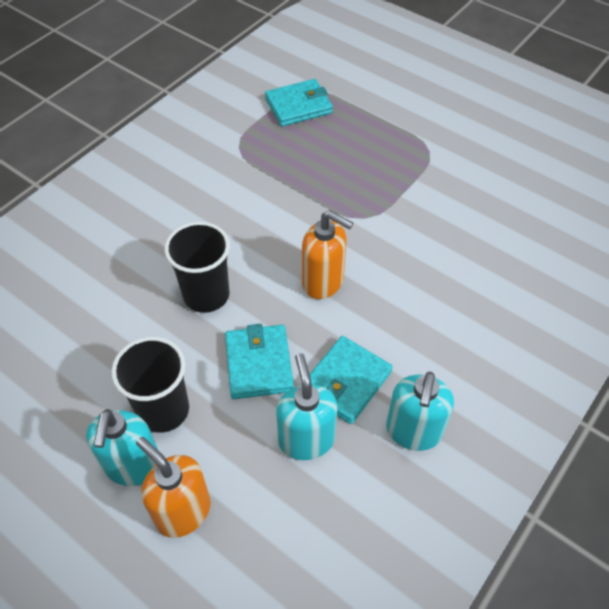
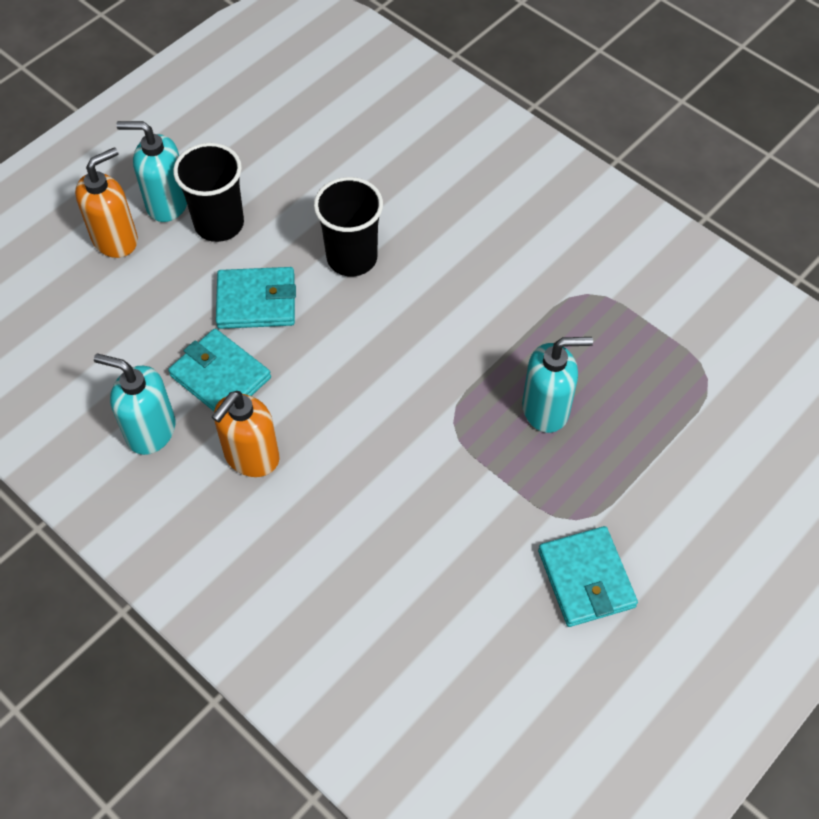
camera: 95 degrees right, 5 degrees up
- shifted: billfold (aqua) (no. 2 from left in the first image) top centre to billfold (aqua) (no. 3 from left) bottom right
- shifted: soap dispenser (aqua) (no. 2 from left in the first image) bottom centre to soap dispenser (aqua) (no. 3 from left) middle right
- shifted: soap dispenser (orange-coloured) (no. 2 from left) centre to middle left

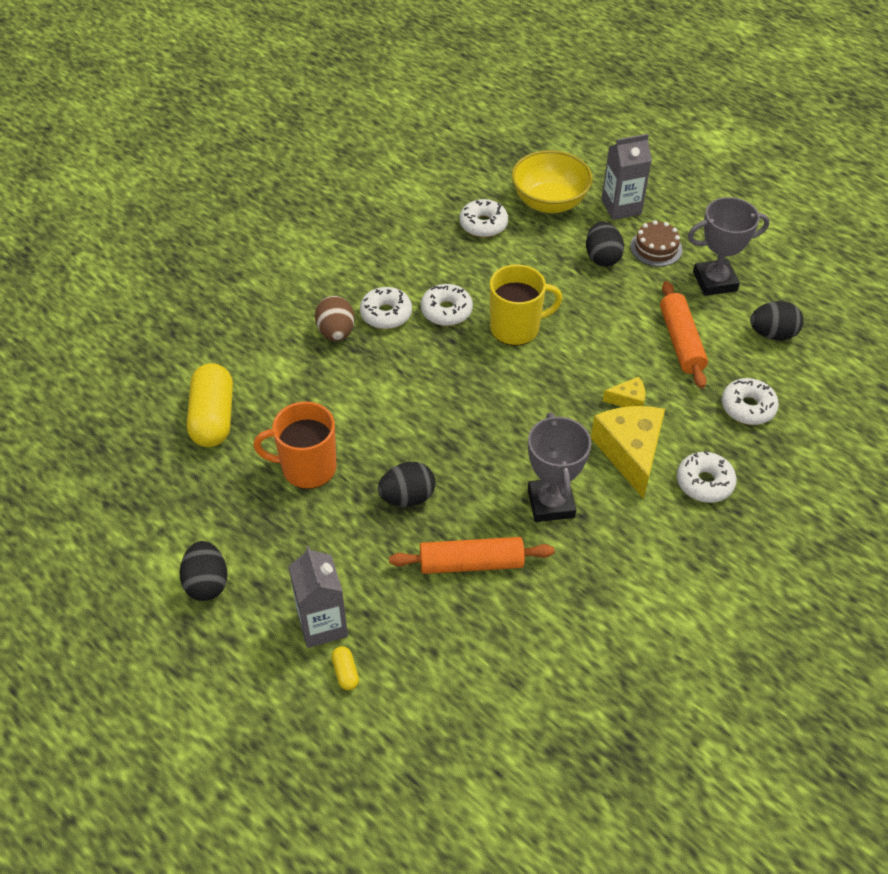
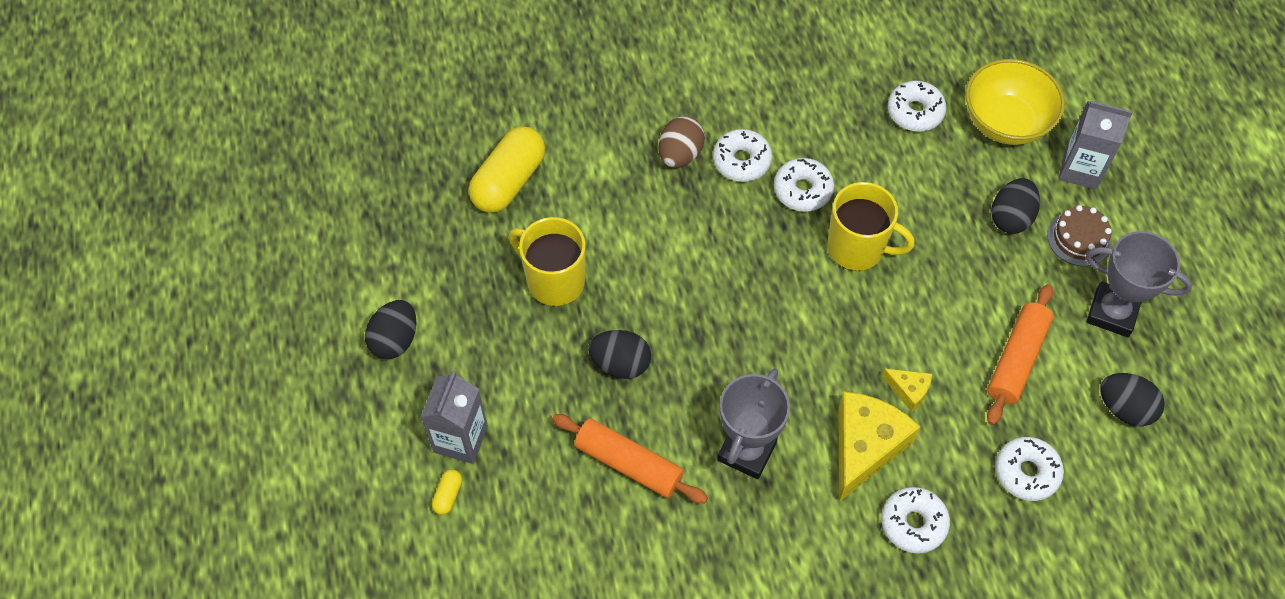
camera: 35 degrees right, 10 degrees up
- repainted: mug (orange-coloured) middle left to mug (bright yellow) (no. 1 from left) centre

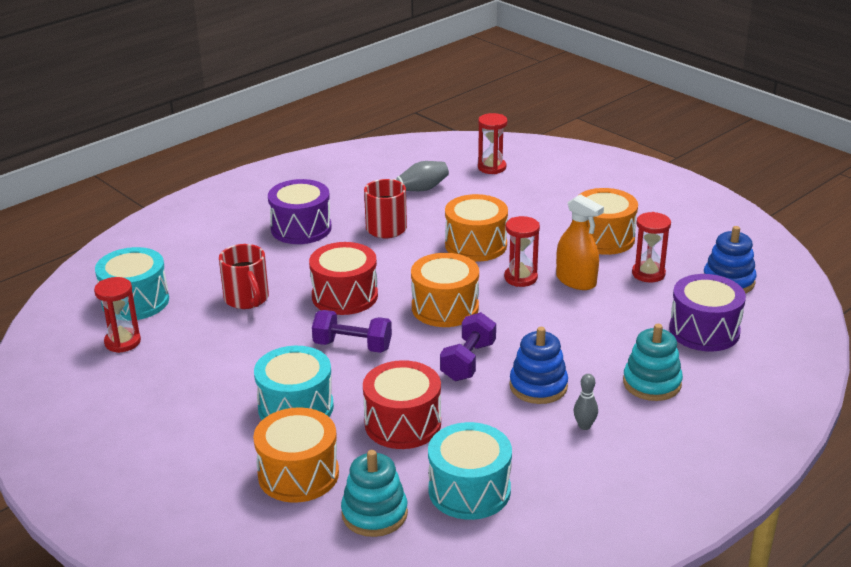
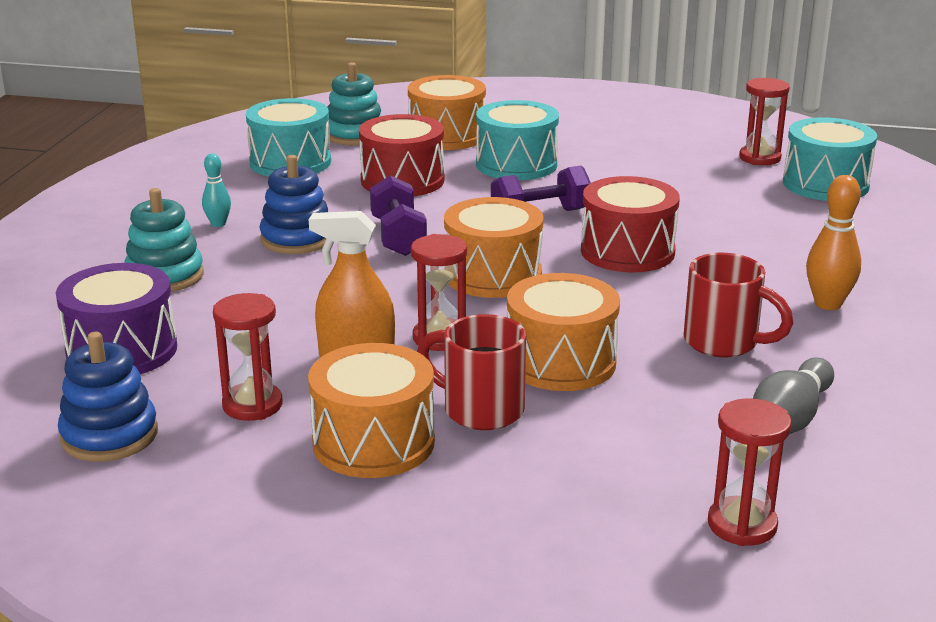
camera: 145 degrees right, 5 degrees down
- shifted: mug (crimson) (no. 1 from left) middle left to centre
- swapped: snare drum (purple) (no. 1 from left) centre to tenpin (orange-coloured) middle right
- repainted: tenpin (grey) (no. 2 from left) bottom right to tenpin (aqua) top left

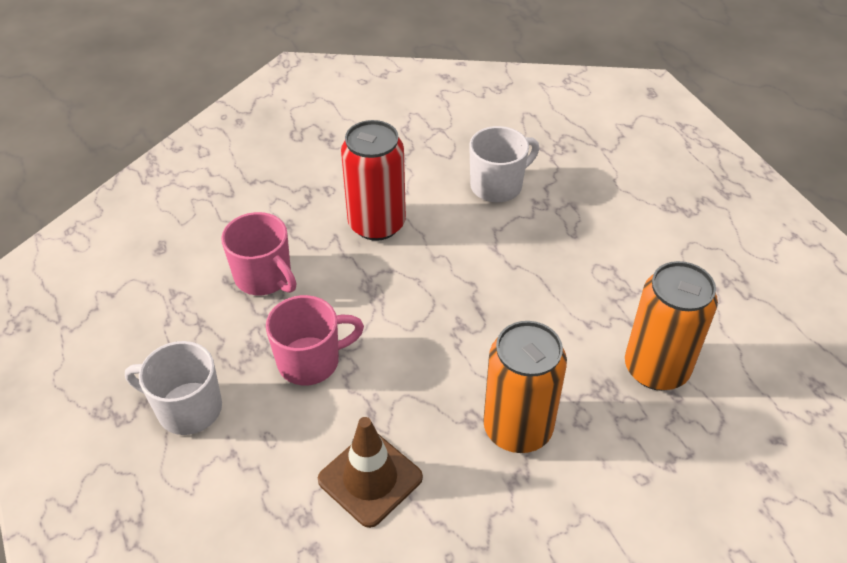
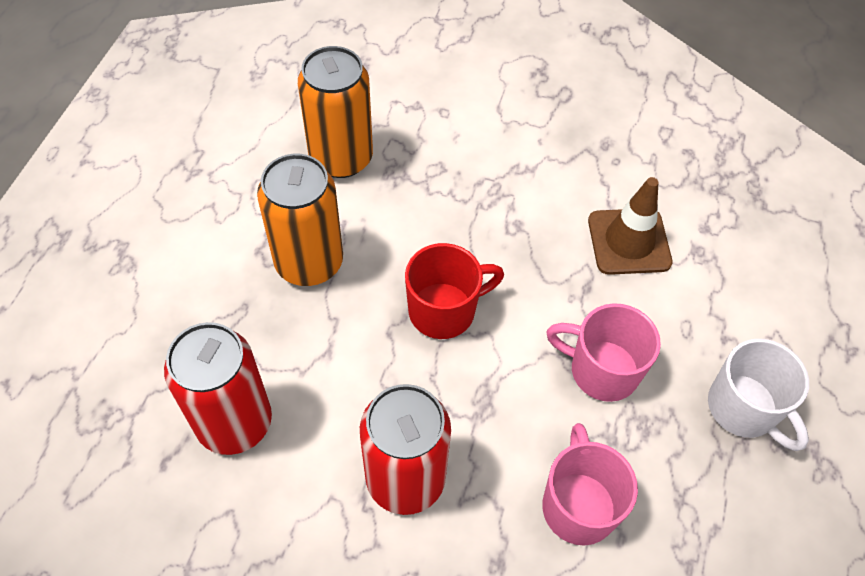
camera: 140 degrees left, 10 degrees up
- swapped: mug (white) (no. 2 from left) top centre to tin (crimson) (no. 1 from left) bottom left
- shifted: tin (orange-coloured) (no. 1 from left) bottom centre to centre
- new: mug (crimson) centre

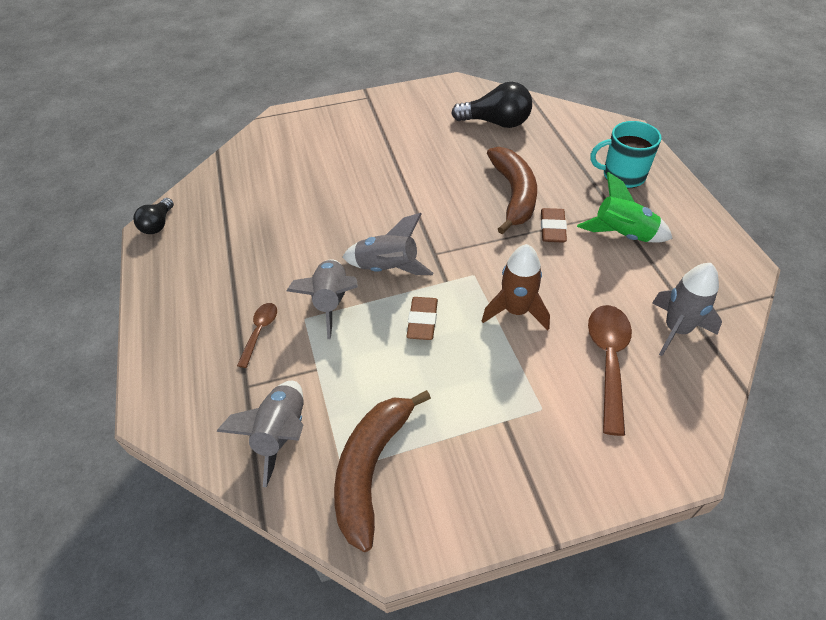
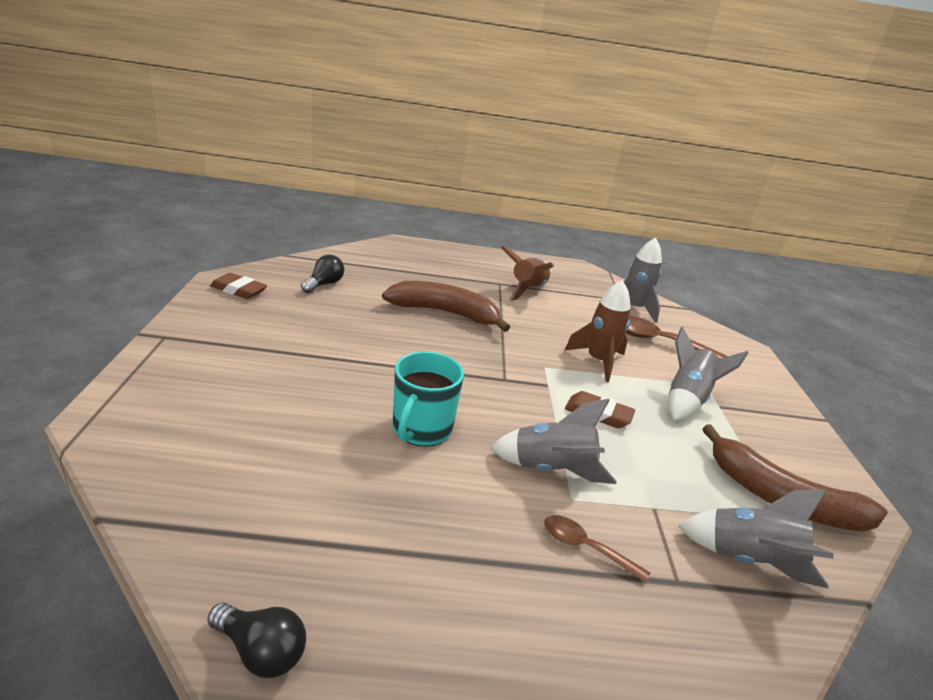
camera: 80 degrees left, 20 degrees down
- shifted: spaceship (grey) (no. 3 from left) centre to middle right
- scaled: lightbulb (ebony) (no. 2 from left) top centre = centre x0.59
- shifted: gum eraser (brown) (no. 2 from left in the first image) middle right to gum eraser (brown) (no. 1 from left) middle left
- repainted: spaceship (emerald) middle right to spaceship (brown) (no. 1 from left) centre
- shifted: mug (aqua) top right to centre

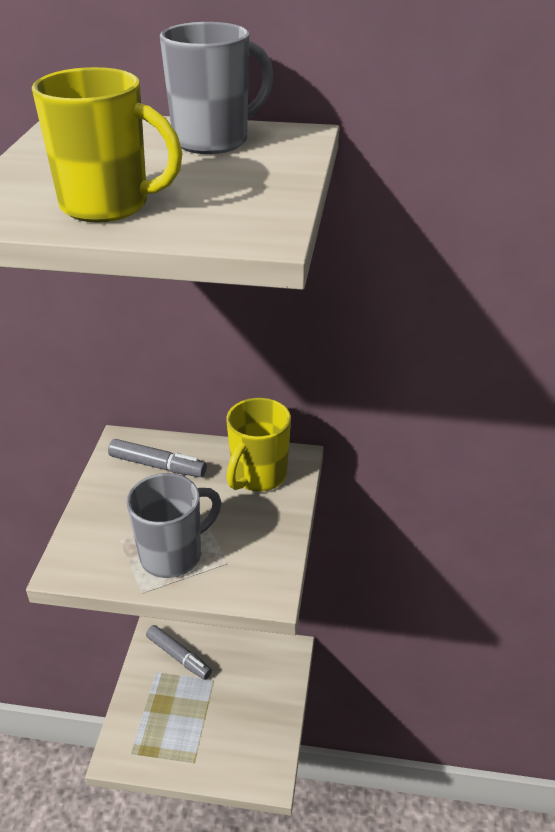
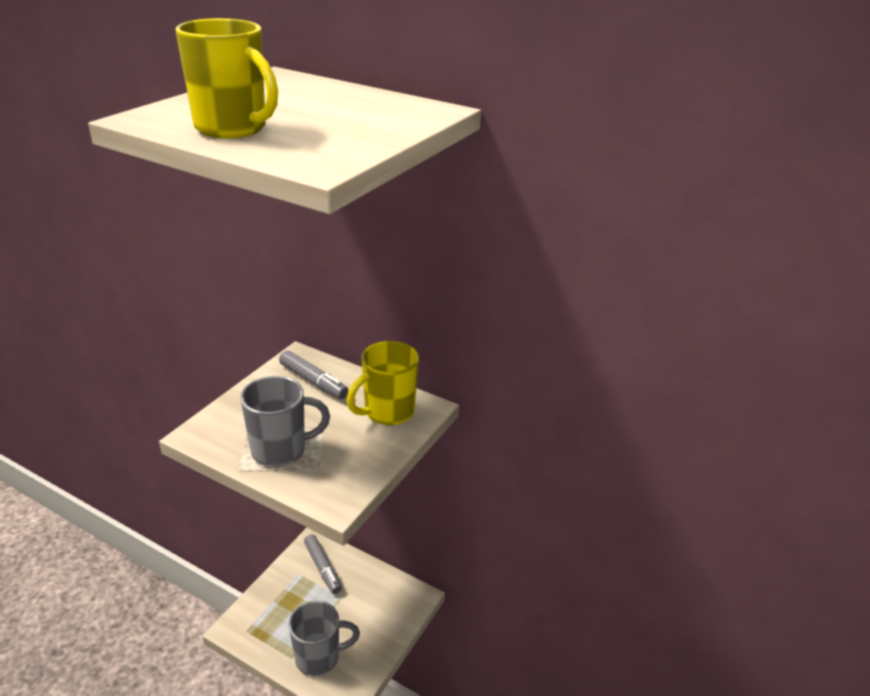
camera: 20 degrees right, 5 degrees down
- shifted: mug (grey) (no. 2 from left) top centre to bottom centre

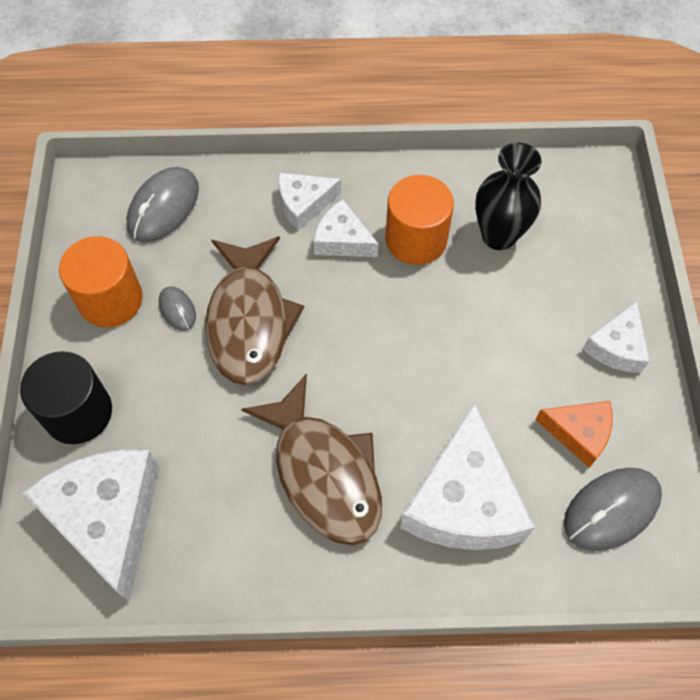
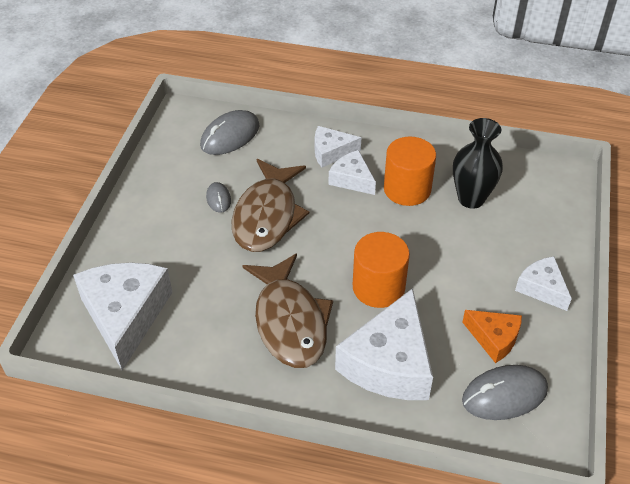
camera: 15 degrees right, 15 degrees down
- gone: cylinder shape (ebony) middle left
- shifted: cylinder shape (orange-coloured) (no. 1 from left) middle left to centre
- rotated: cheese (white) (no. 5 from left) middle right = middle right 105 degrees clockwise

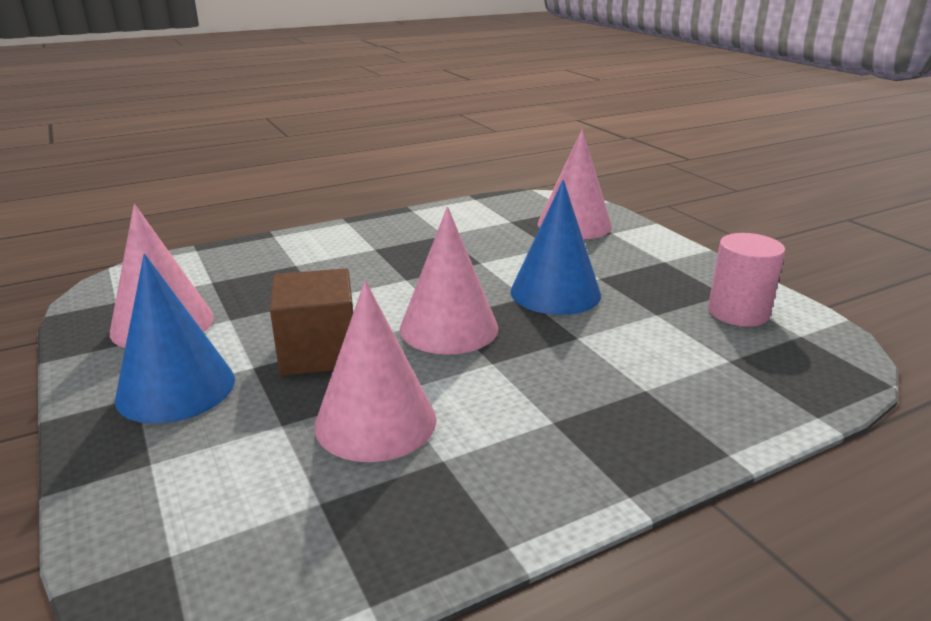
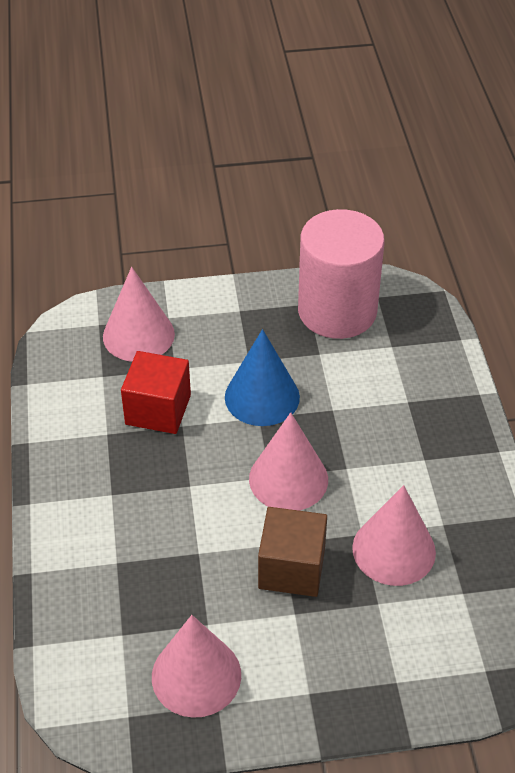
camera: 70 degrees left, 20 degrees up
- gone: cone (blue) (no. 1 from left) middle left
- scaled: cylinder shape (rosy) middle right = centre x1.81
- new: cube (crimson) middle left

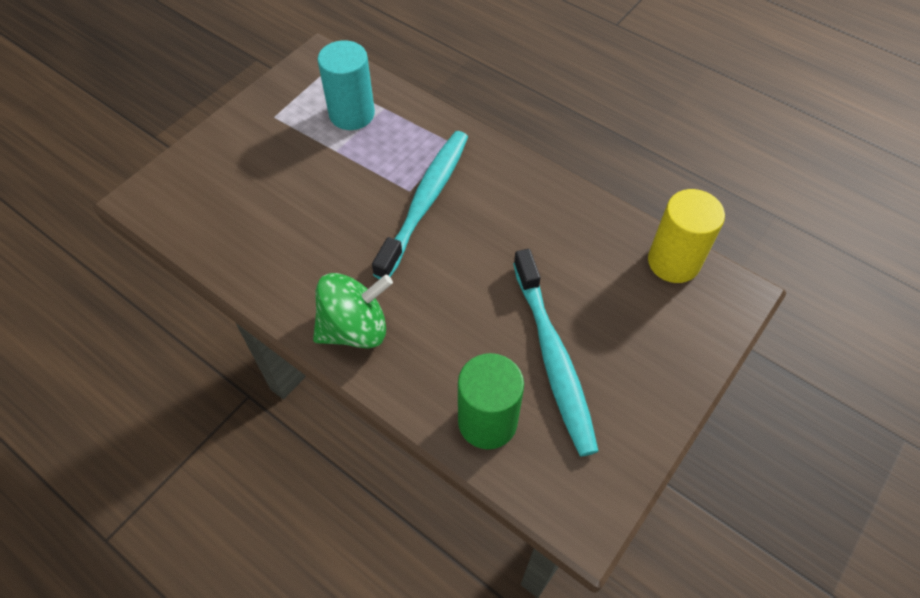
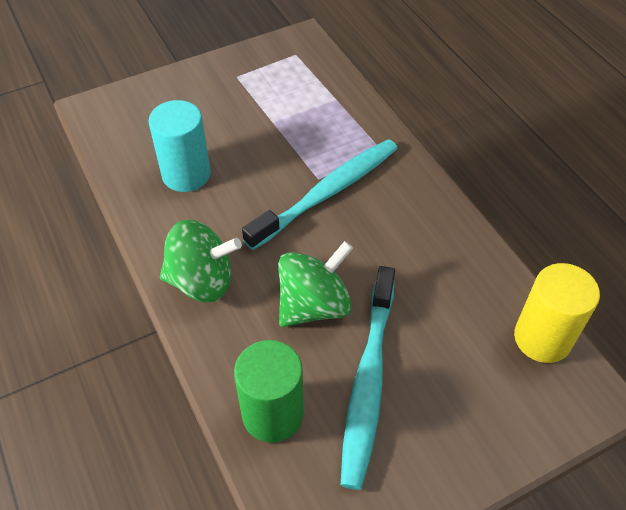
camera: 25 degrees right, 5 degrees down
- shifted: cylinder shape (aqua) top centre to top left
- new: toy top (emerald) (no. 2 from left) centre

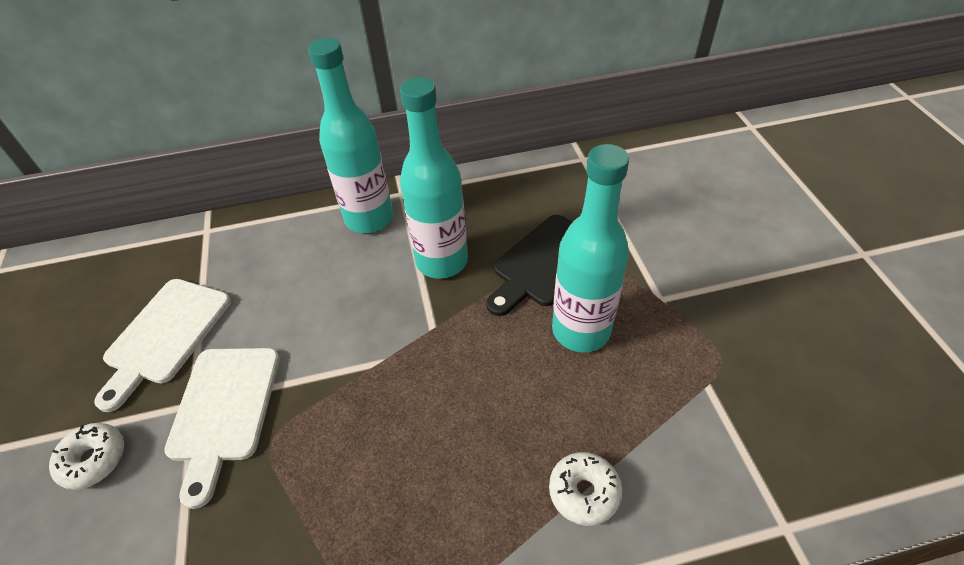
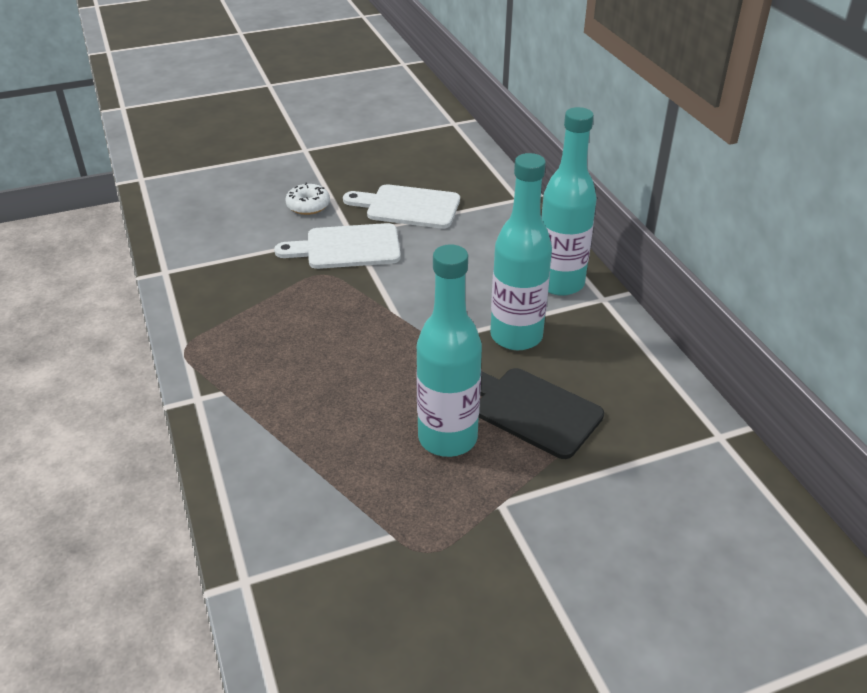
camera: 80 degrees right, 10 degrees down
- gone: donut (white) (no. 2 from left) bottom centre

